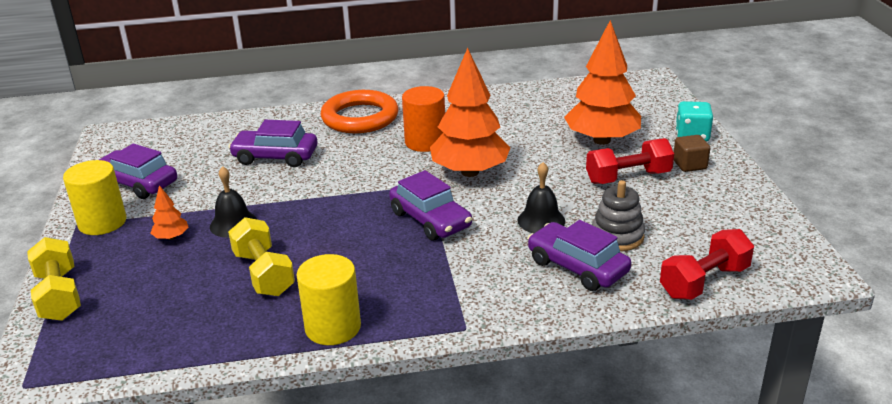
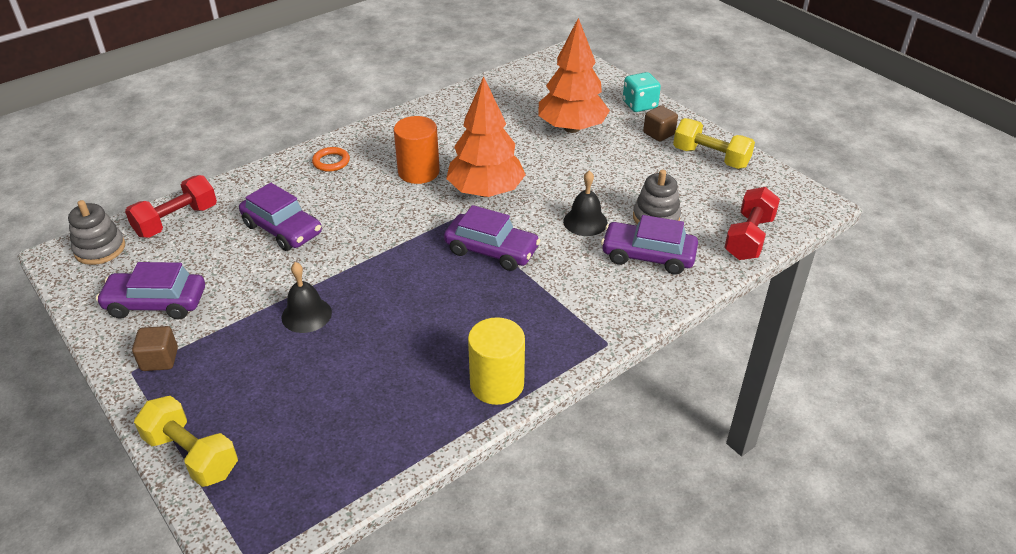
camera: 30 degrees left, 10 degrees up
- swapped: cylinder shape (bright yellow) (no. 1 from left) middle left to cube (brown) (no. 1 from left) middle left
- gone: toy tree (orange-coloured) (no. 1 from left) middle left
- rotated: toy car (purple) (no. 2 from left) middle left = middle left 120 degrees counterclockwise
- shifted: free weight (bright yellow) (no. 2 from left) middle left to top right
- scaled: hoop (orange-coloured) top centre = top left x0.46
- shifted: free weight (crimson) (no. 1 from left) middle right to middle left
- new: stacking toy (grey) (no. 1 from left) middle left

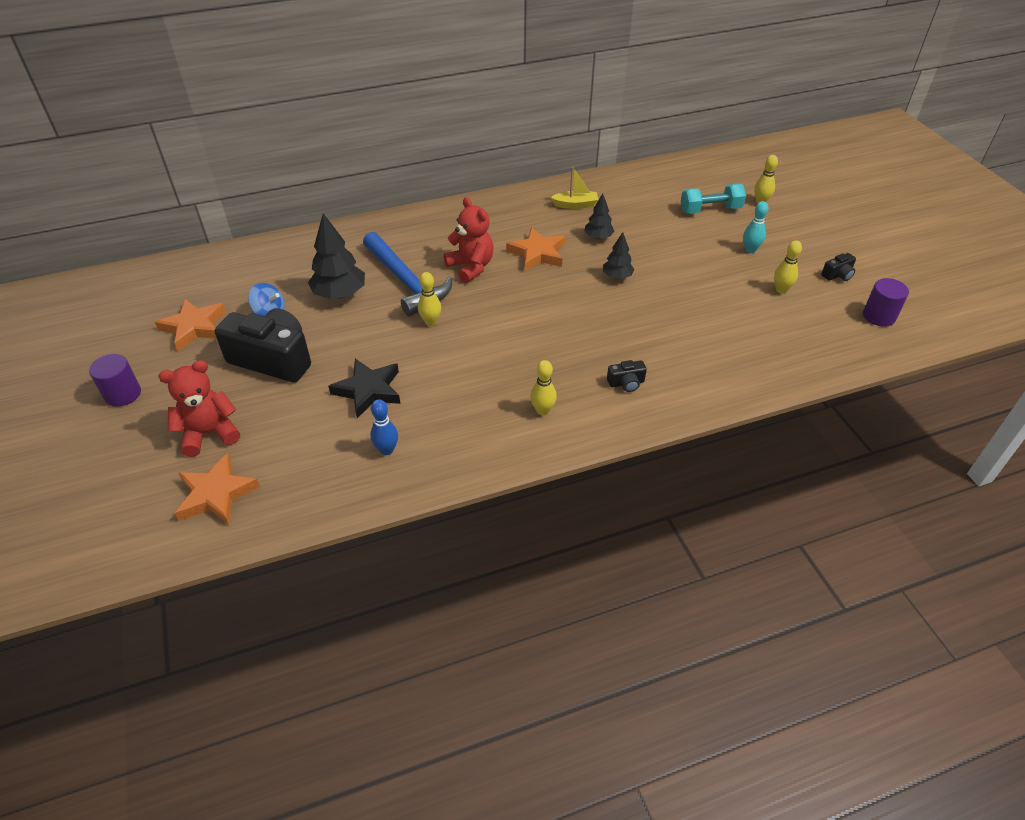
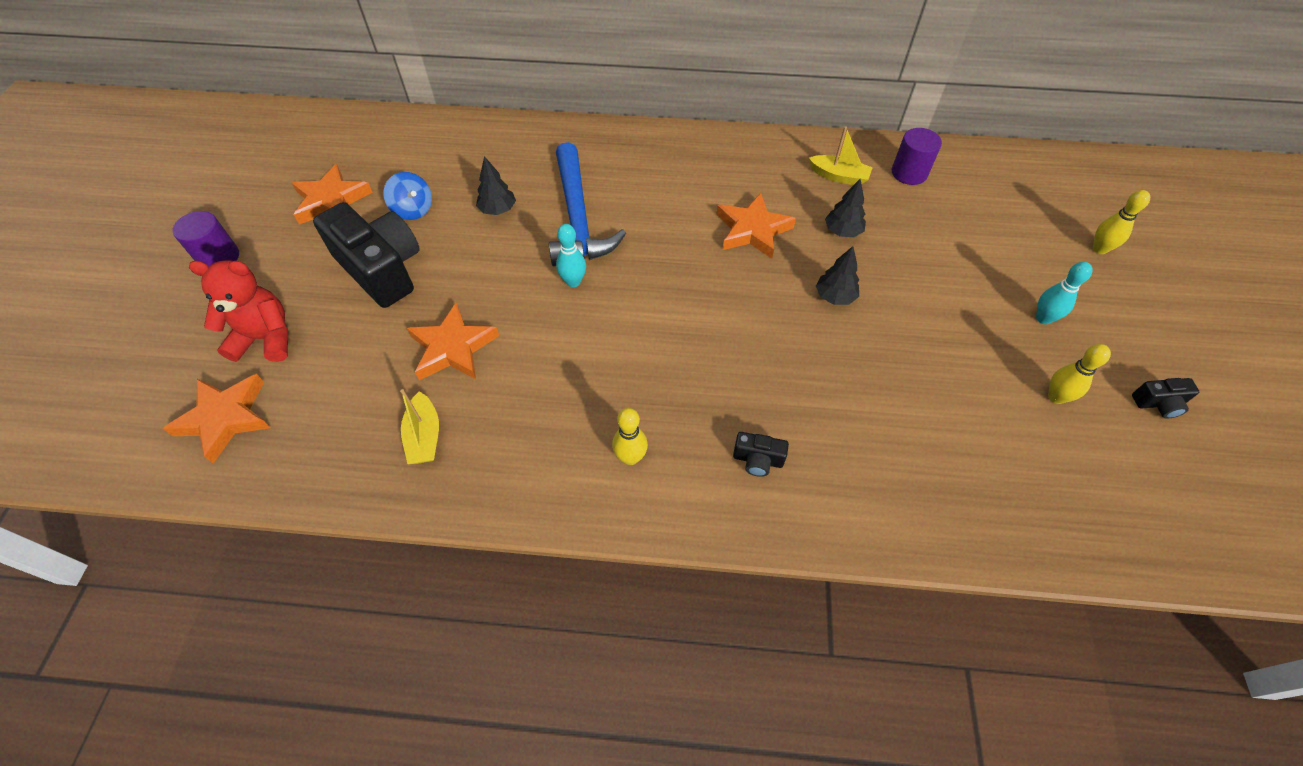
camera: 25 degrees right, 10 degrees up
- scaled: toy tree (ebony) (no. 1 from left) top left = top centre x0.58
- repainted: five-pointed star (ebony) centre to five-pointed star (orange-coloured) (no. 3 from left) centre
- swapped: tenpin (blue) centre to sailboat (bright yellow) (no. 1 from left) middle left
- repainted: tenpin (bright yellow) (no. 1 from left) centre to tenpin (aqua) (no. 1 from left) top centre
- gone: stuffed bear (crimson) (no. 2 from left) top centre
- gone: free weight (aqua) top right
- shifted: cylinder shape (purple) (no. 2 from left) middle right to top right

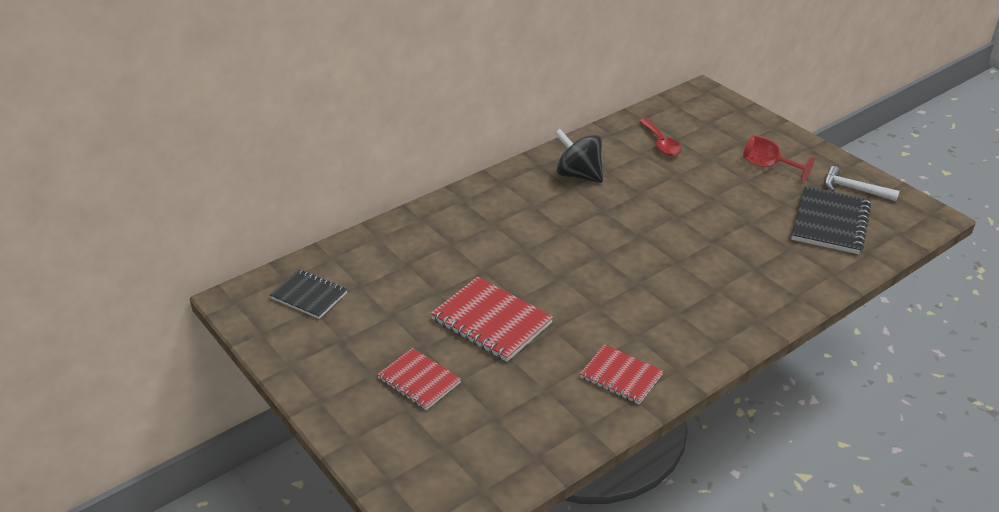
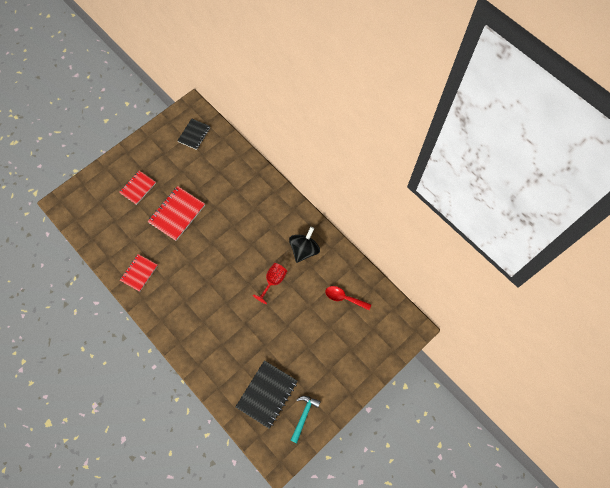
camera: 85 degrees right, 30 degrees up
- rotated: spoon (crimson) top centre = centre 45 degrees clockwise
- shifted: goblet (crimson) top right to centre
- rotated: notebook (ebony) (no. 2 from left) middle right = bottom centre 75 degrees counterclockwise
- repainted: claw hammer (white) middle right to claw hammer (aqua) bottom centre

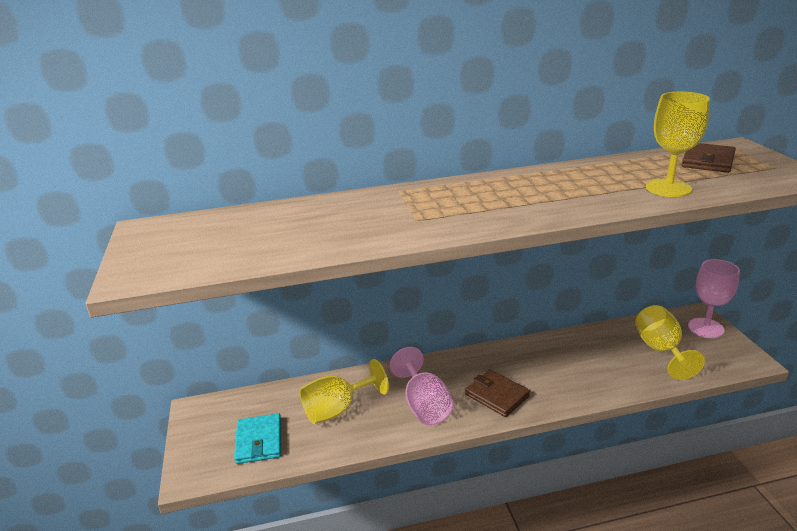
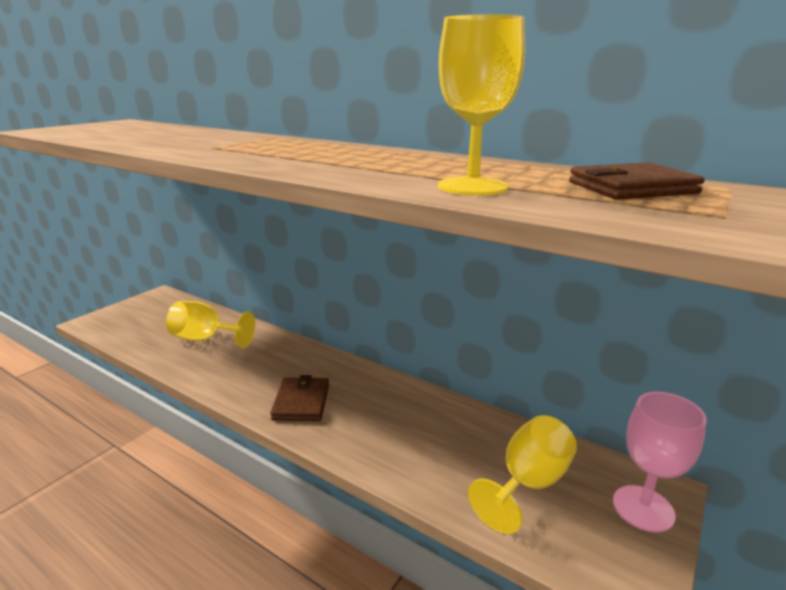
camera: 45 degrees right, 5 degrees down
- gone: billfold (aqua) bottom left
- gone: goblet (rosy) (no. 1 from left) bottom centre

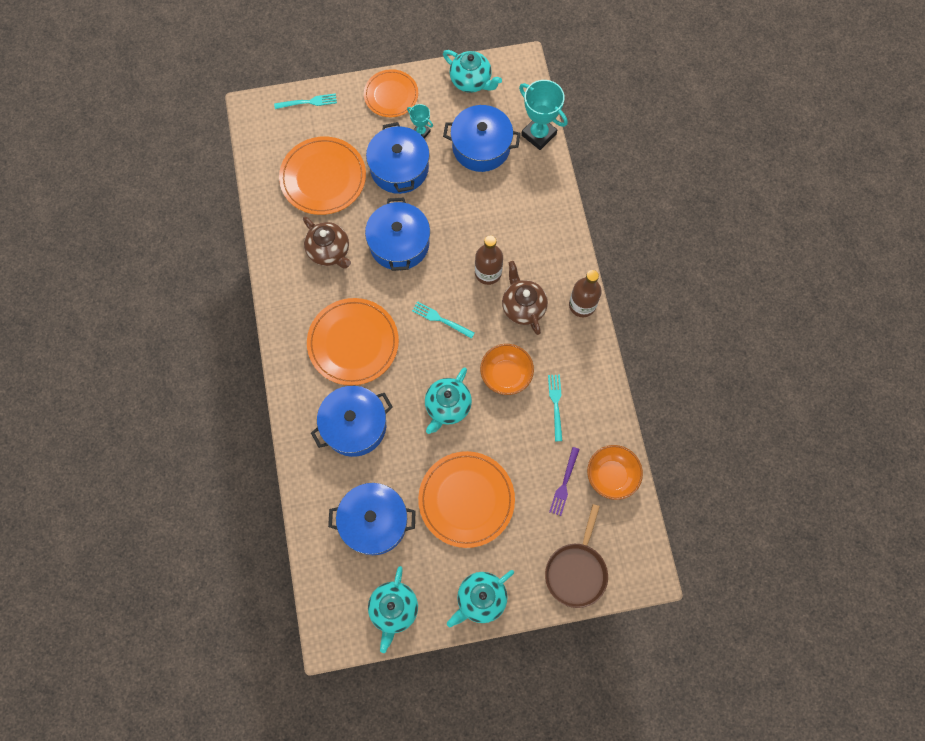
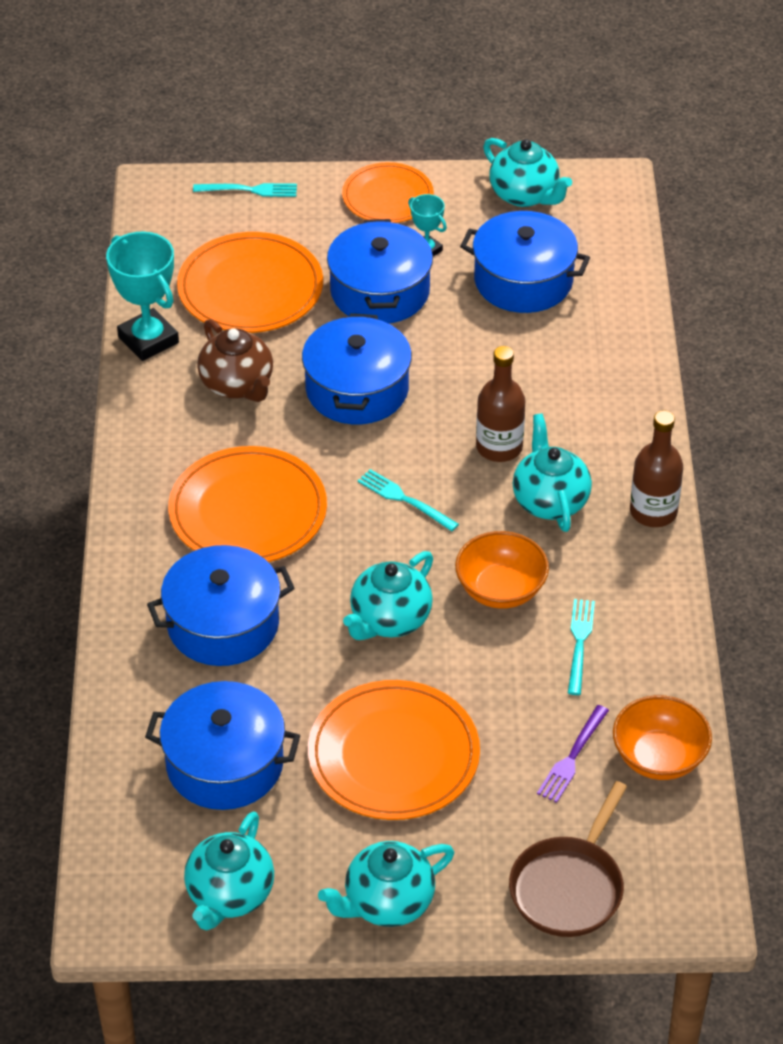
camera: 10 degrees right, 25 degrees down
- repainted: tea pot (brown) (no. 2 from left) centre to tea pot (aqua) (no. 5 from left) middle right
- shifted: prize cup (aqua) (no. 2 from left in the first image) top centre to prize cup (aqua) (no. 1 from left) top left

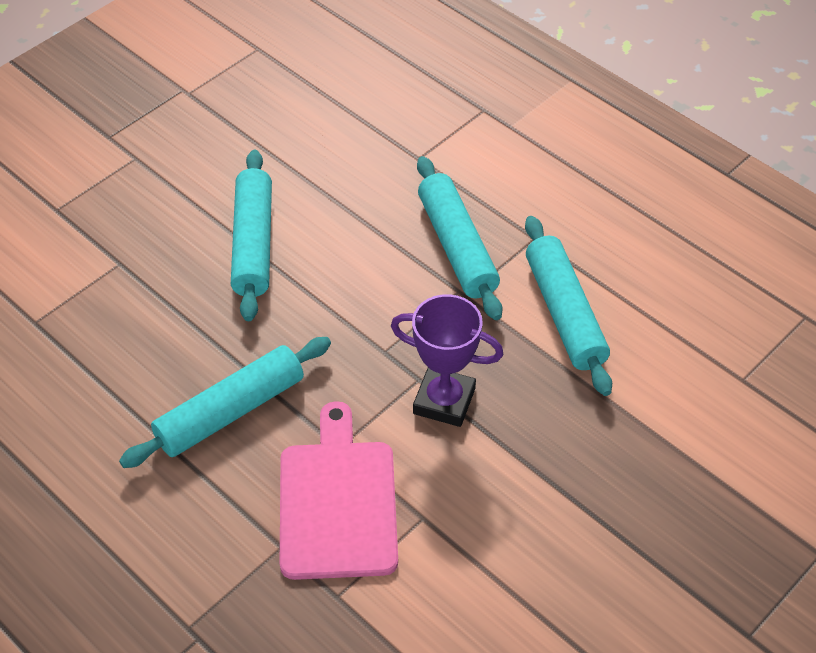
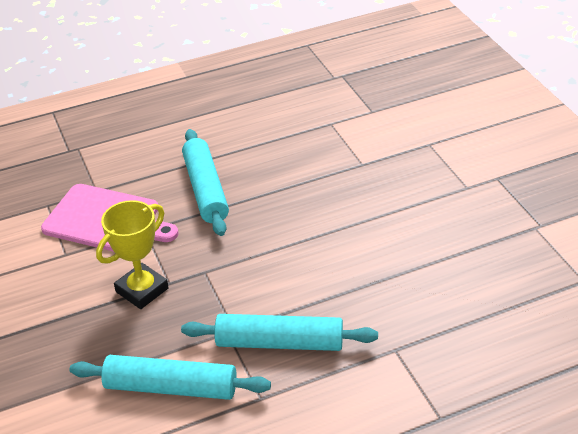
camera: 115 degrees right, 10 degrees down
- gone: rolling pin (aqua) (no. 2 from left) middle left
- repainted: prize cup (purple) centre to prize cup (bright yellow) middle left

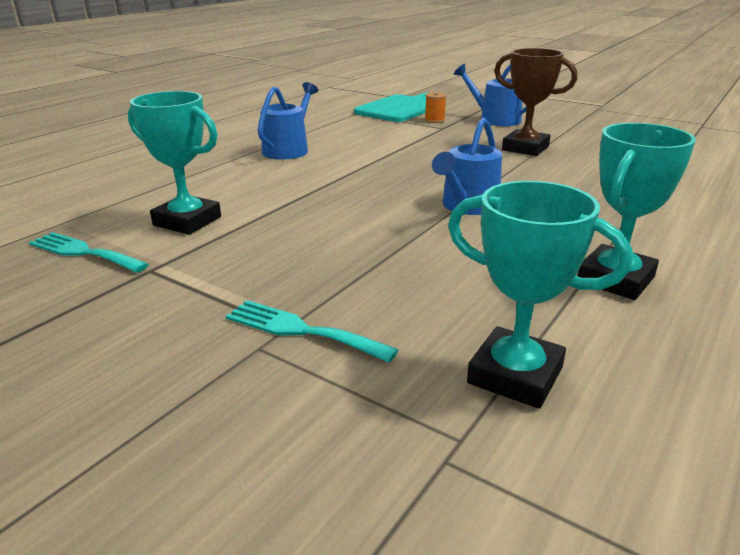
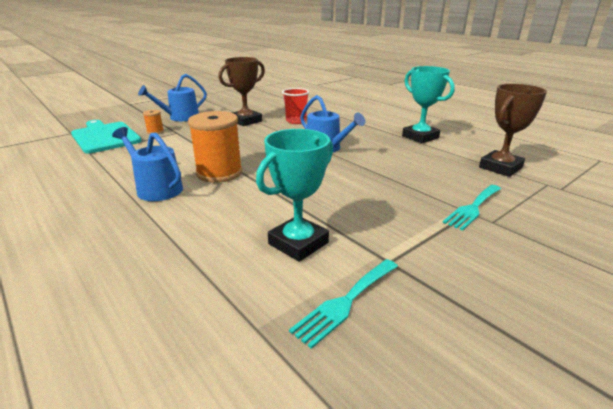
camera: 75 degrees left, 0 degrees up
- repainted: prize cup (aqua) (no. 2 from left) middle right to prize cup (brown) (no. 2 from left) top right
- new: bobbin (orange-coloured) (no. 2 from left) centre
- new: cup (crimson) top centre

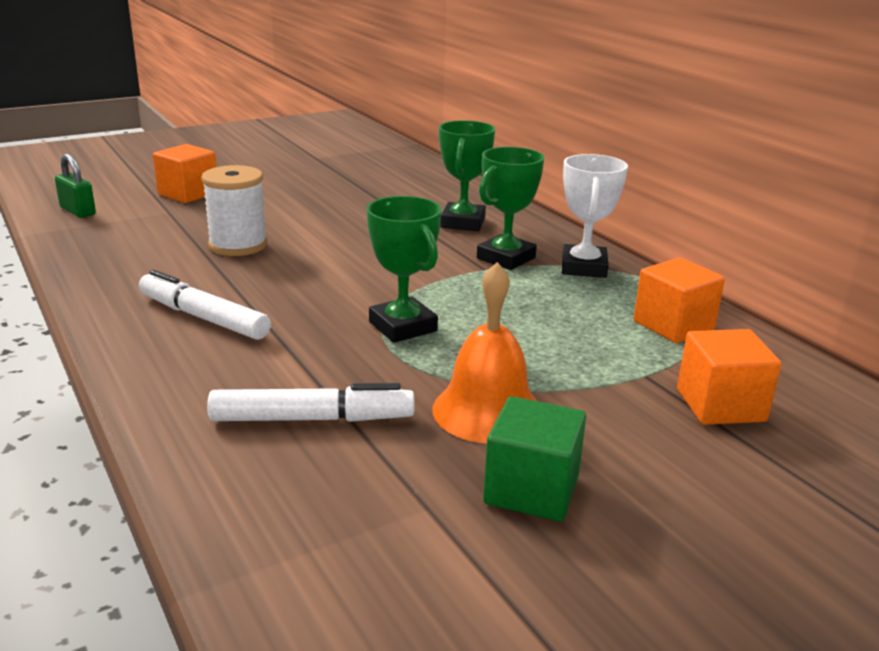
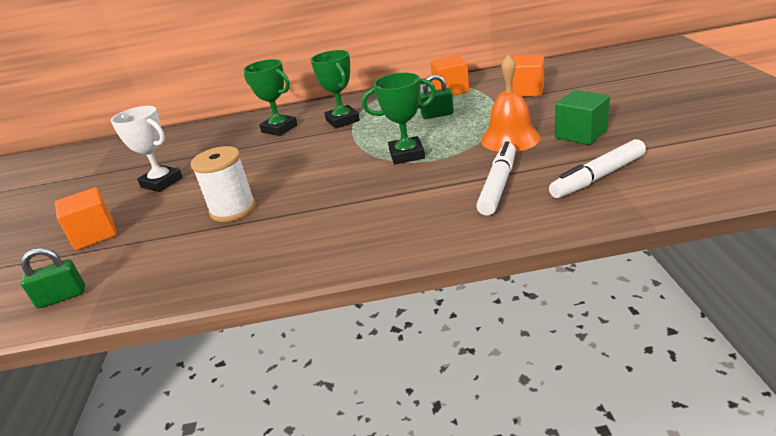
camera: 60 degrees left, 5 degrees up
- shifted: marker pen (white) (no. 1 from left in the first image) middle left to marker pen (white) (no. 2 from left) middle right
- shifted: prize cup (white) top right to middle left
- new: padlock (emerald) (no. 2 from left) top centre

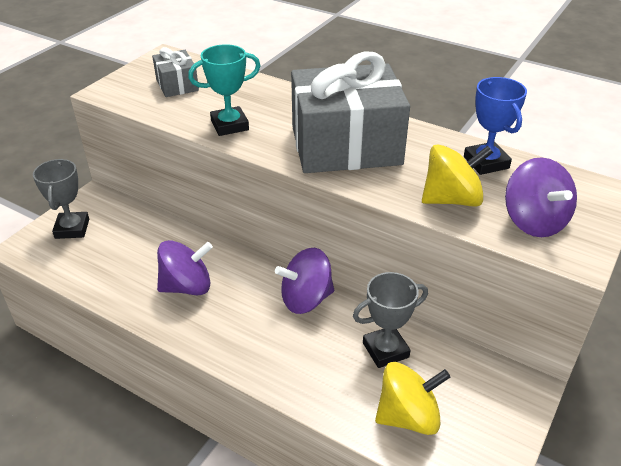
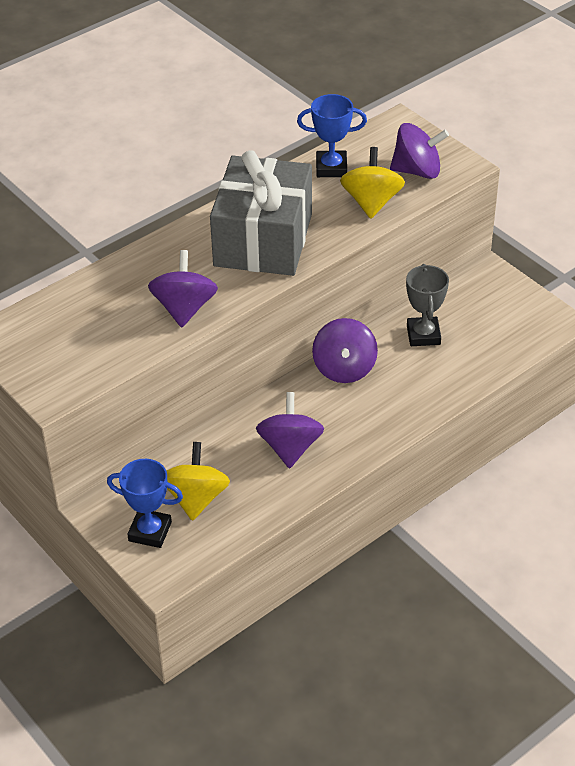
camera: 70 degrees left, 5 degrees up
- repainted: prize cup (grey) (no. 1 from left) middle left to prize cup (blue) (no. 1 from left) middle left
- gone: gift (grey) (no. 1 from left) top left
- swapped: prize cup (aqua) top centre to toy top (purple) (no. 1 from left) middle left
- shifted: toy top (bright yellow) (no. 1 from left) bottom centre to centre

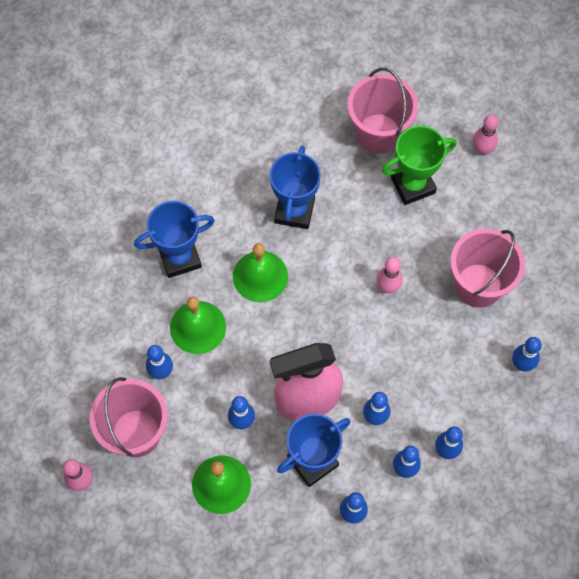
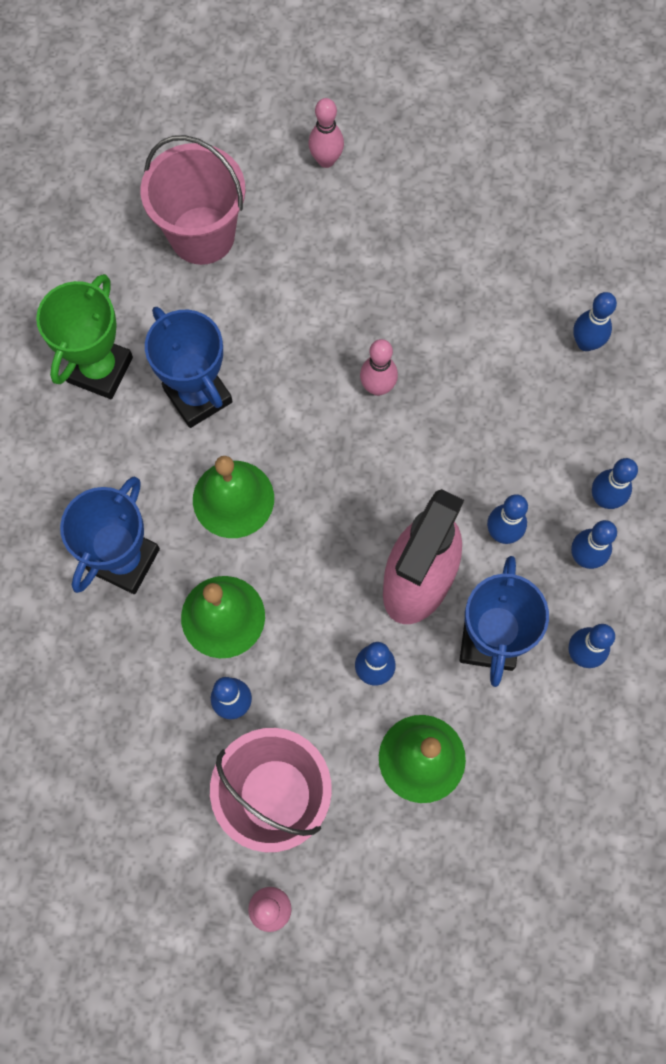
camera: 45 degrees left, 5 degrees up
- shifted: prize cup (emerald) top right to top left
- gone: sand bucket (rosy) (no. 3 from left) middle right

